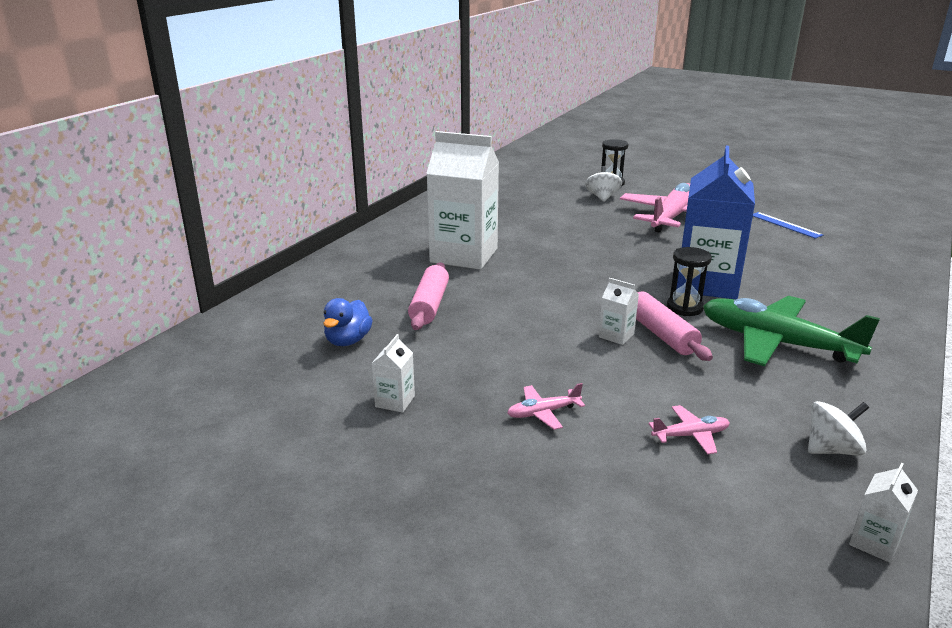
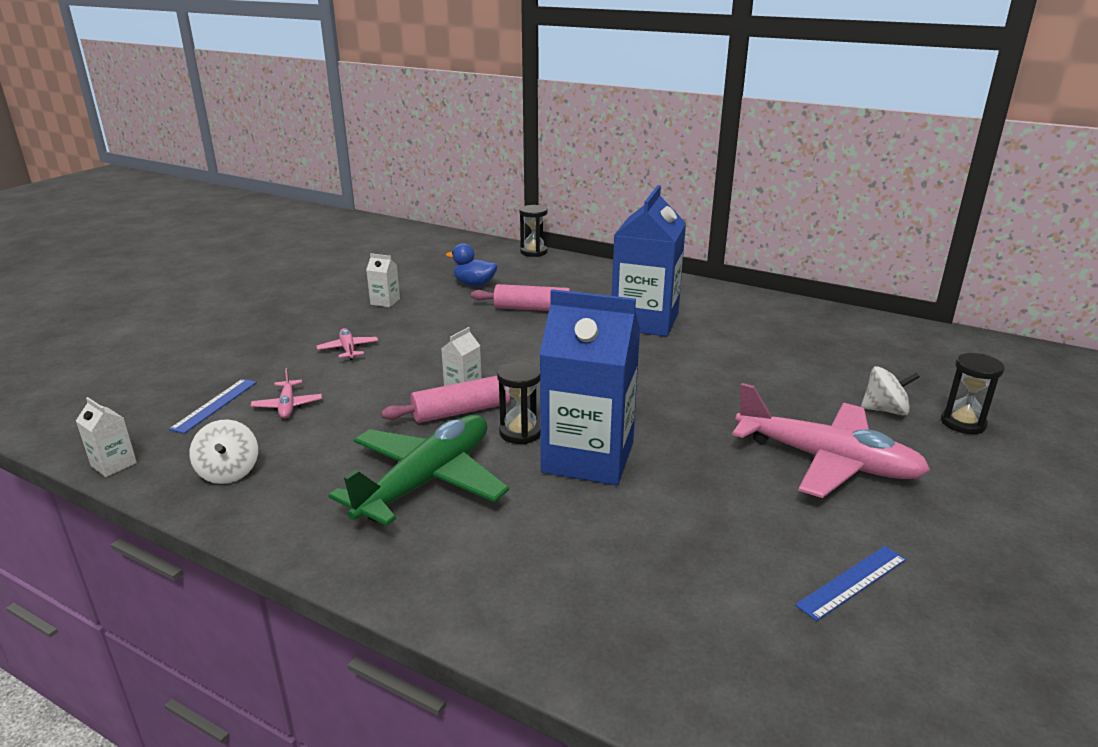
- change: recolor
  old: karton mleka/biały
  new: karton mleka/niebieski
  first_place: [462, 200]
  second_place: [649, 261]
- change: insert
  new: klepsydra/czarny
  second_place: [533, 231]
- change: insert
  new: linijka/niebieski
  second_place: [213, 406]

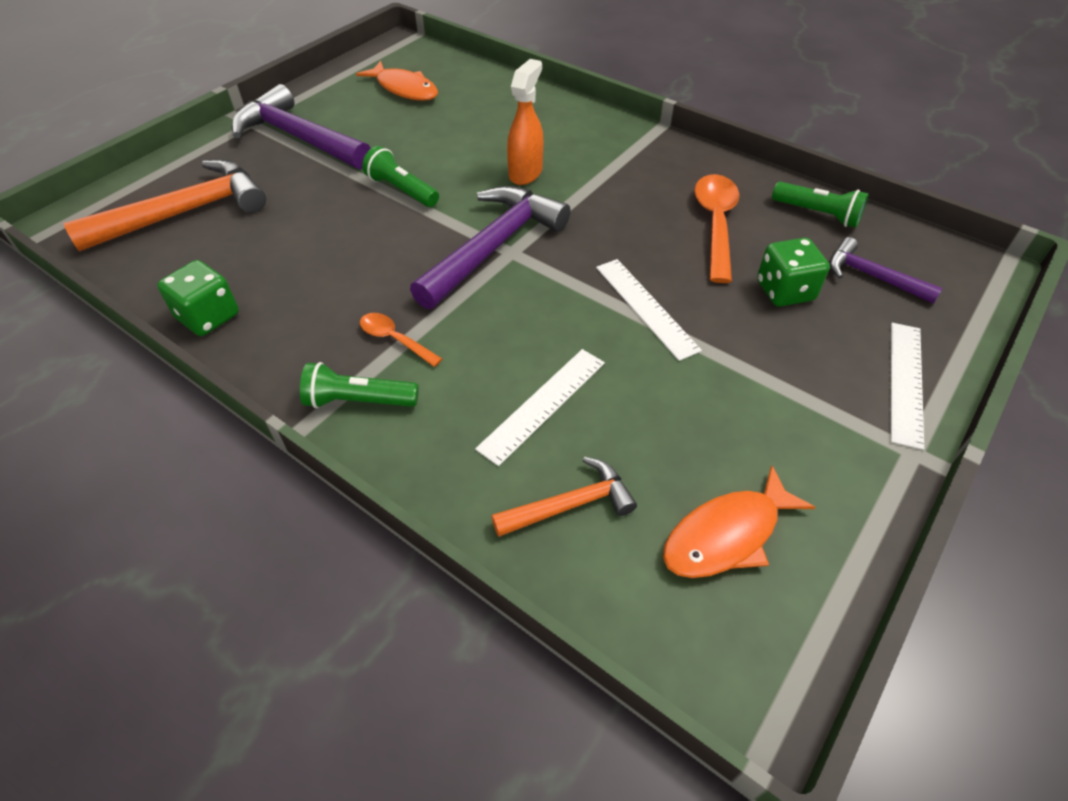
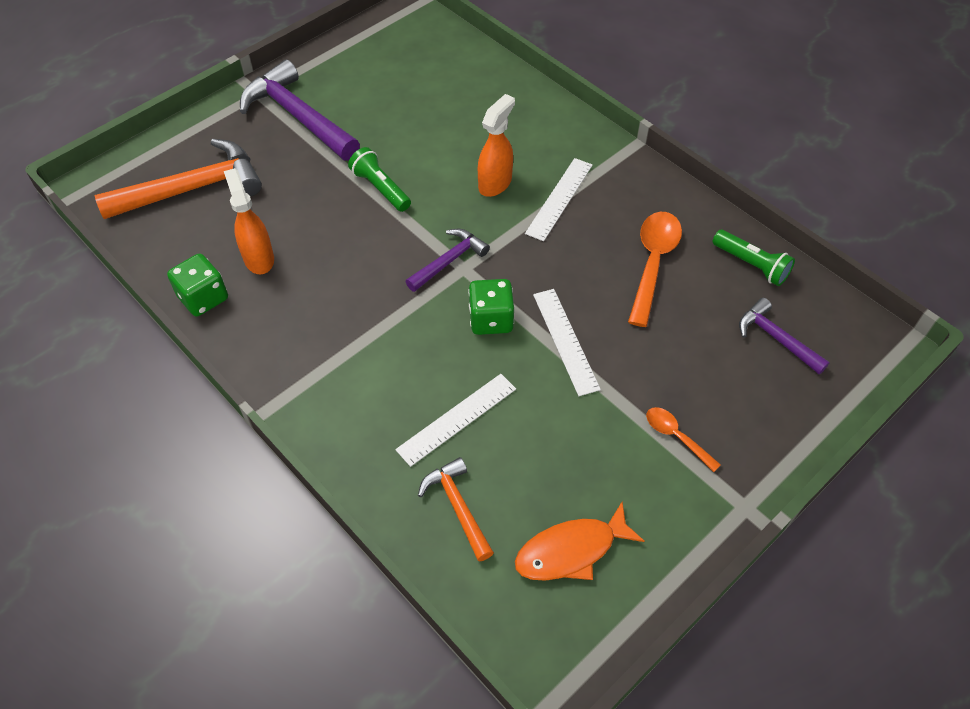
- change: delete
  old: ryba/pomarańczowy
  first_place: [397, 81]
- change: resize
  old: młotek/fioletowy
  first_place: [490, 247]
  second_place: [447, 260]
  factor: 0.55
- change: move
  old: kostka do gry/zielony
  first_place: [793, 272]
  second_place: [491, 307]
- change: move
  old: łyżka/pomarańczowy
  first_place: [401, 340]
  second_place: [683, 439]
- change: move
  old: linijka/biały
  first_place: [907, 386]
  second_place: [559, 199]
- change: delete
  old: latarka/zielony
  first_place: [359, 385]
- change: rotate
  old: młotek/pomarańczowy
  first_place: [564, 497]
  second_place: [456, 509]
  degrees: -105
- change: insert
  new: spryskiwacz/pomarańczowy
  second_place: [249, 221]

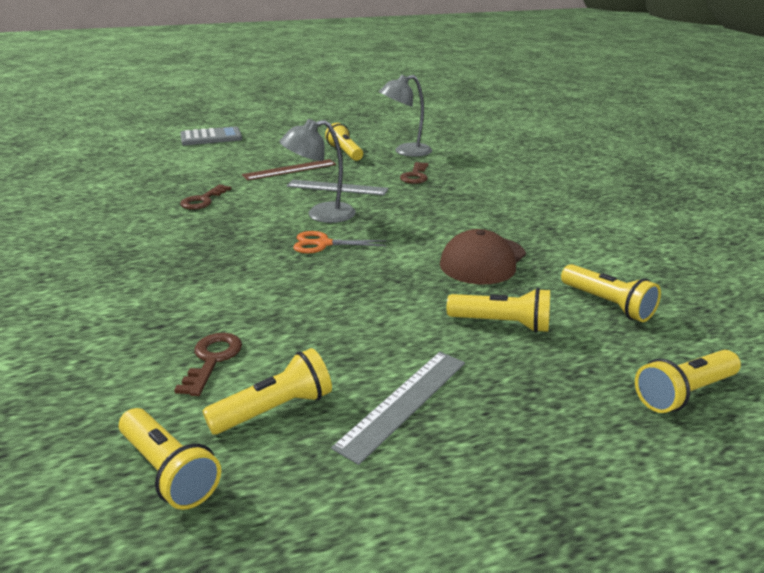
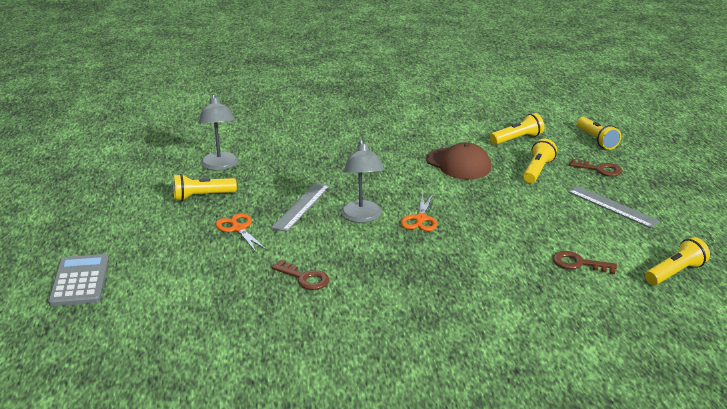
- change: replace
  old: linijka/brązowy
  new: nożyczki/pomarańczowy
  first_place: [289, 170]
  second_place: [241, 232]
- change: move
  old: klucz/brązowy
  first_place: [414, 173]
  second_place: [596, 167]
- change: delete
  old: latarka/żółty
  first_place: [267, 391]

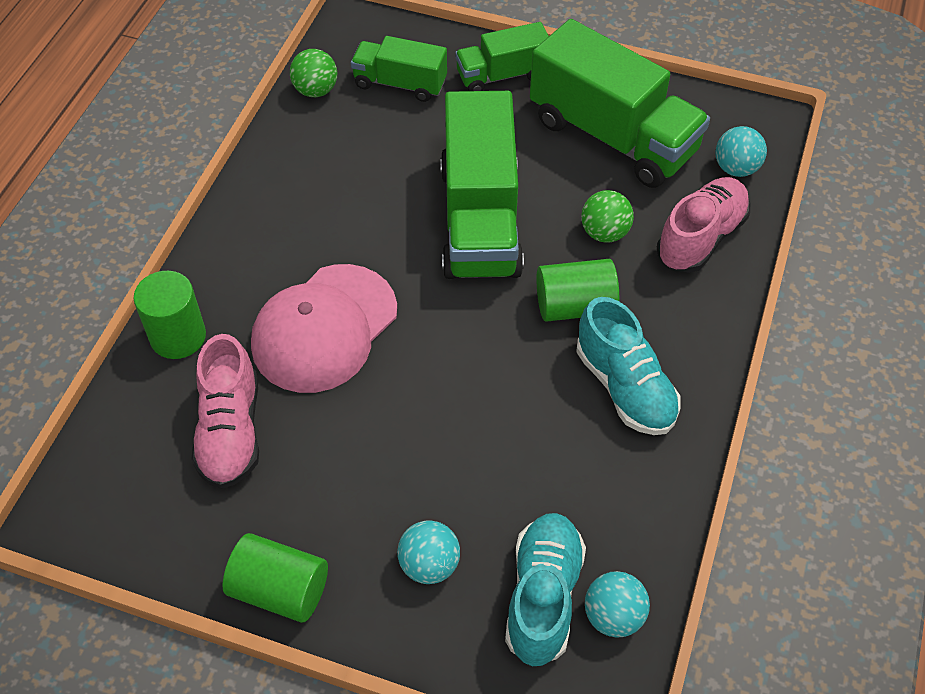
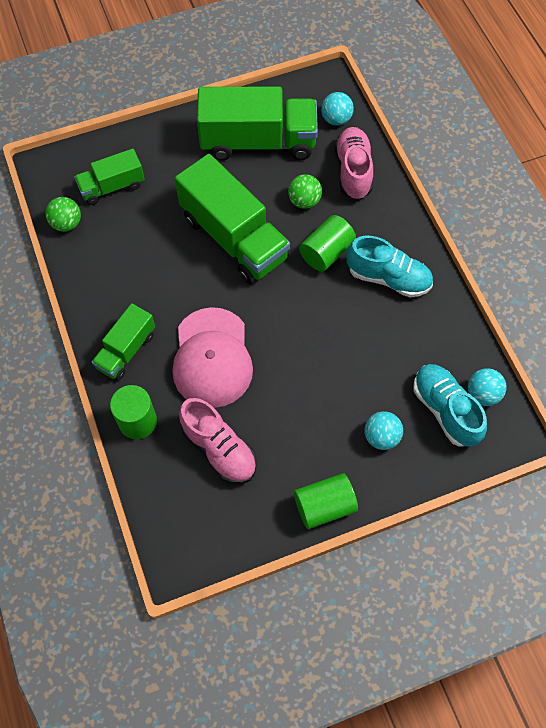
- change: move
  old: ciężarówka/zielony
  first_place: [502, 56]
  second_place: [123, 342]

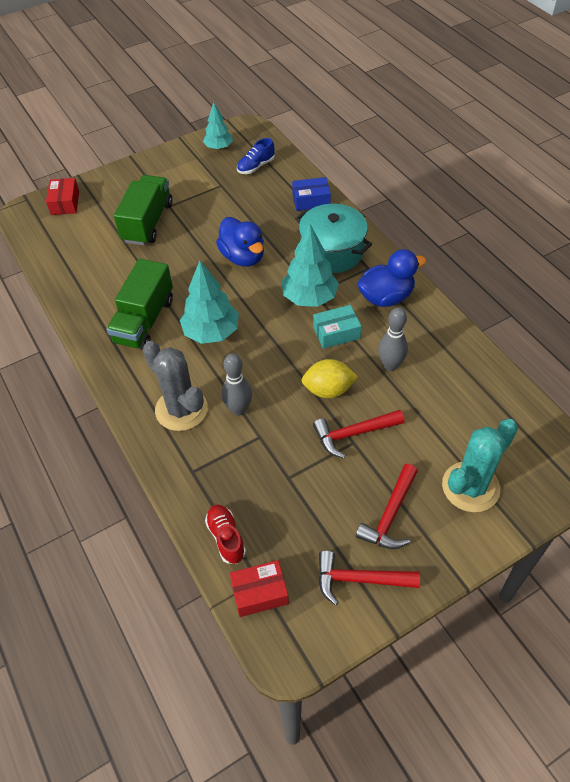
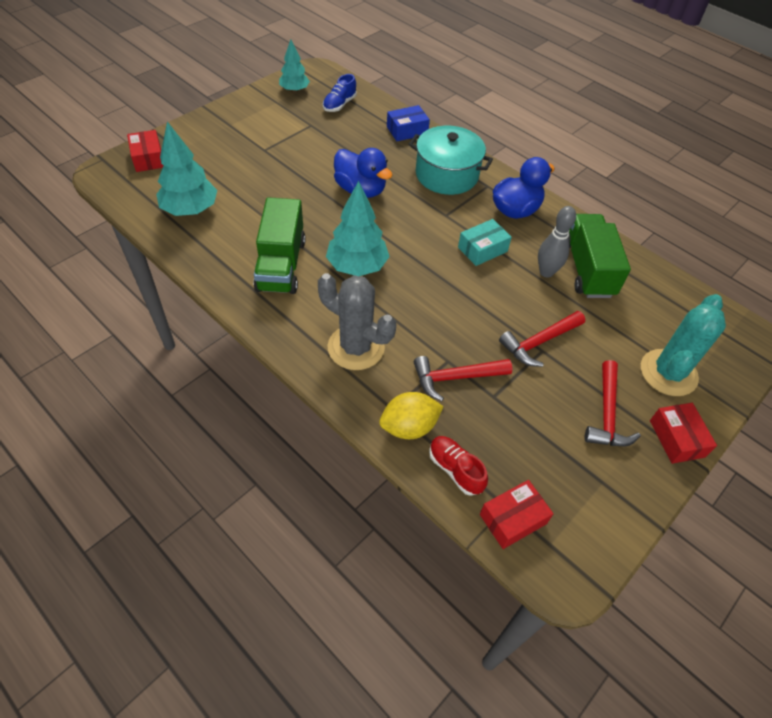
- change: move
  old: ciężarówka/zielony
  first_place: [143, 210]
  second_place: [599, 256]
- change: move
  old: drzewko/turkusowy
  first_place: [310, 265]
  second_place: [186, 169]
- change: delete
  old: kręgiel/szary
  first_place: [237, 384]
- change: move
  old: cytryna/żółty
  first_place: [329, 378]
  second_place: [411, 415]
- change: move
  old: młotek/czerwony
  first_place: [369, 578]
  second_place: [463, 378]
- change: insert
  new: pudełko/czerwony
  second_place: [683, 433]

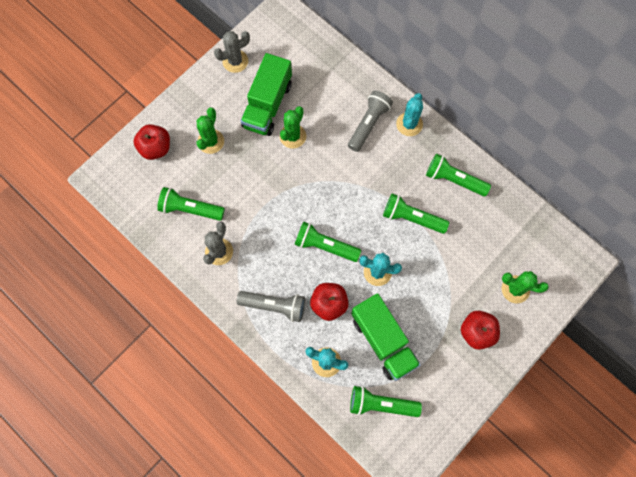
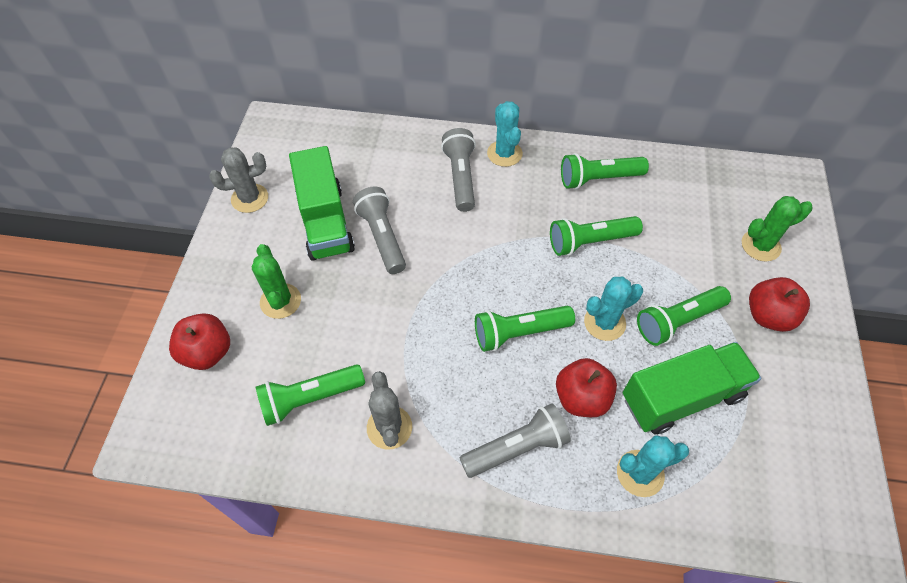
- change: rotate
  old: kaktus/szary
  first_place: [232, 52]
  second_place: [238, 180]
  degrees: 45
- change: replace
  old: kaktus/zielony
  new: latarka/szary
  first_place: [293, 127]
  second_place: [379, 230]
- change: rotate
  old: ciężarówka/zielony
  first_place: [385, 337]
  second_place: [692, 388]
  degrees: -45
- change: move
  old: latarka/zielony
  first_place: [386, 401]
  second_place: [684, 316]

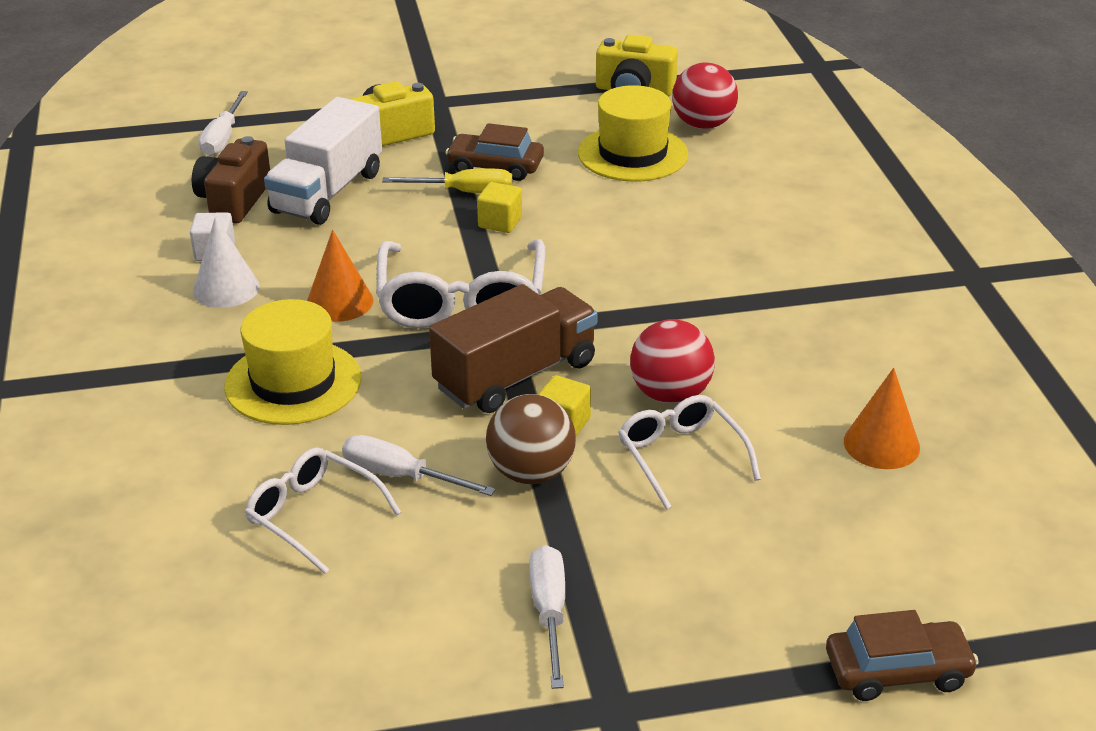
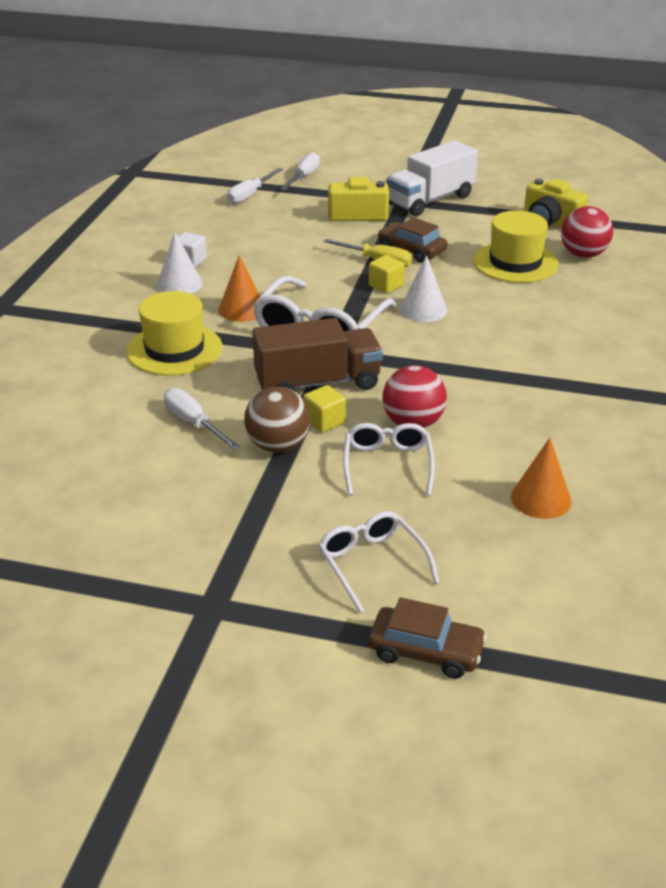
- change: move
  old: ciężarówka/biały
  first_place: [323, 161]
  second_place: [432, 178]
- change: delete
  old: aparat fotograficzny/brązowy
  first_place: [231, 180]
- change: move
  old: okulary/biały
  first_place: [323, 510]
  second_place: [379, 562]
- change: move
  old: śrubokręt/biały
  first_place: [547, 617]
  second_place: [300, 171]
- change: insert
  new: stożek/biały
  second_place: [423, 288]

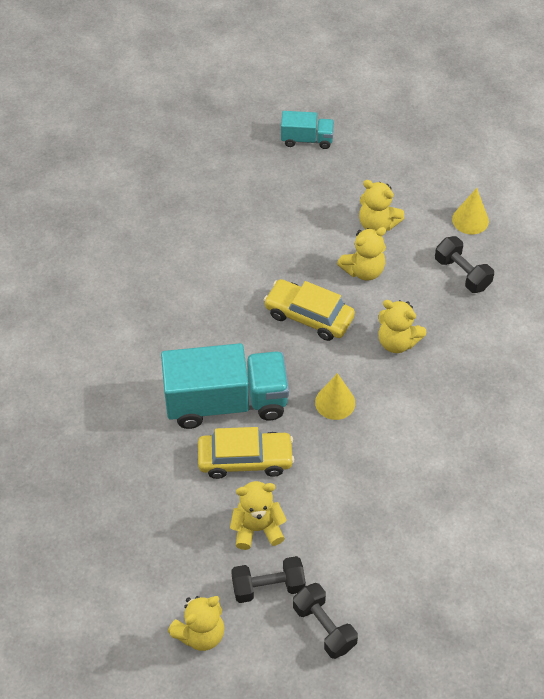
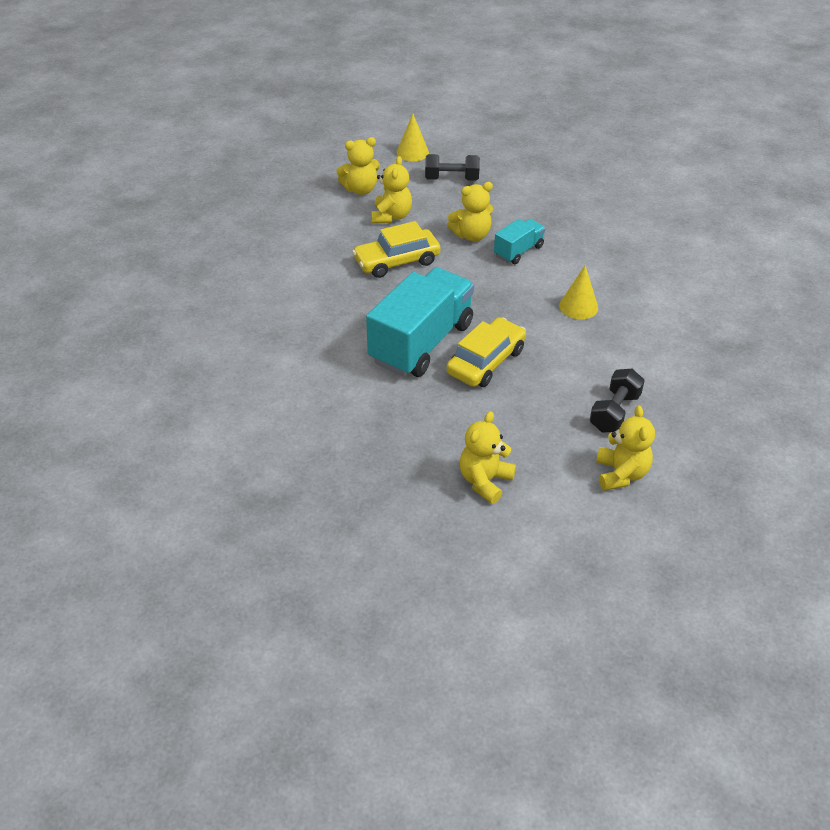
- change: move
  old: ciężarówka/turkusowy
  first_place: [307, 130]
  second_place: [520, 241]
- change: move
  old: stożek/żółty
  first_place: [335, 396]
  second_place: [578, 292]
- change: move
  old: miś/żółty
  first_place: [258, 515]
  second_place: [488, 457]
- change: delete
  old: hantel/czarny
  first_place: [325, 621]

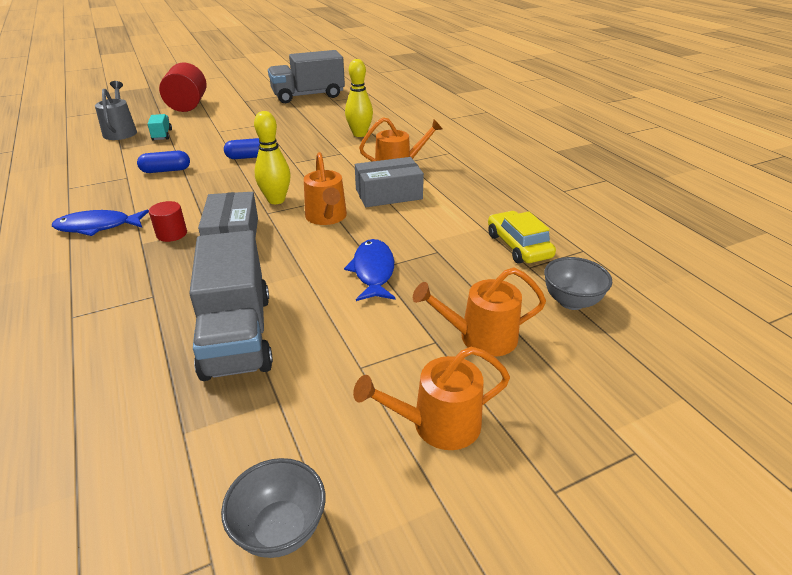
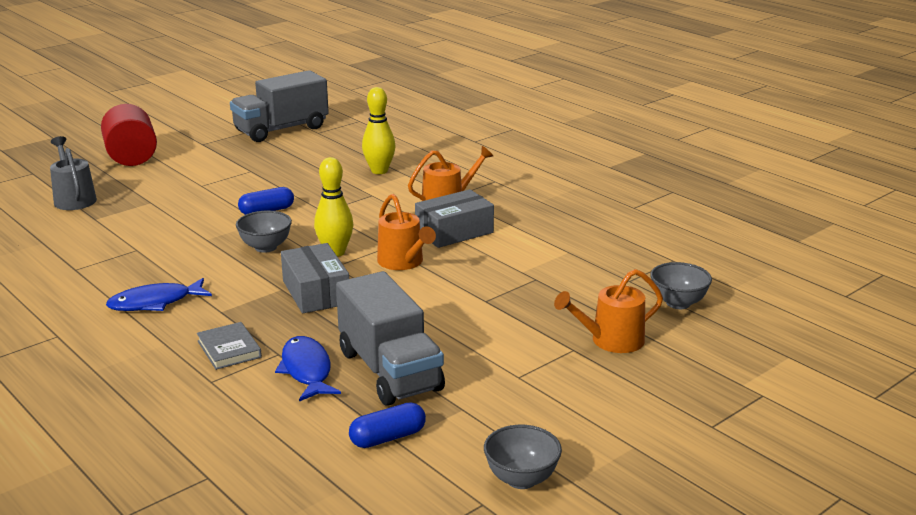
- change: delete
  old: ciężarówka/turkusowy
  first_place: [159, 127]
- change: move
  old: kapsułka/niebieski
  first_place: [163, 162]
  second_place: [387, 425]
- change: delete
  old: walec/czerwony
  first_place: [168, 221]
- change: delete
  old: samochód/żółty
  first_place: [522, 237]
- change: move
  old: ryba/niebieski
  first_place: [369, 270]
  second_place: [308, 369]
- change: delete
  old: konewka/pomarańczowy
  first_place: [431, 398]
- change: insert
  new: miska/szary
  second_place: [264, 232]
- change: insert
  new: książka/szary
  second_place: [229, 346]

